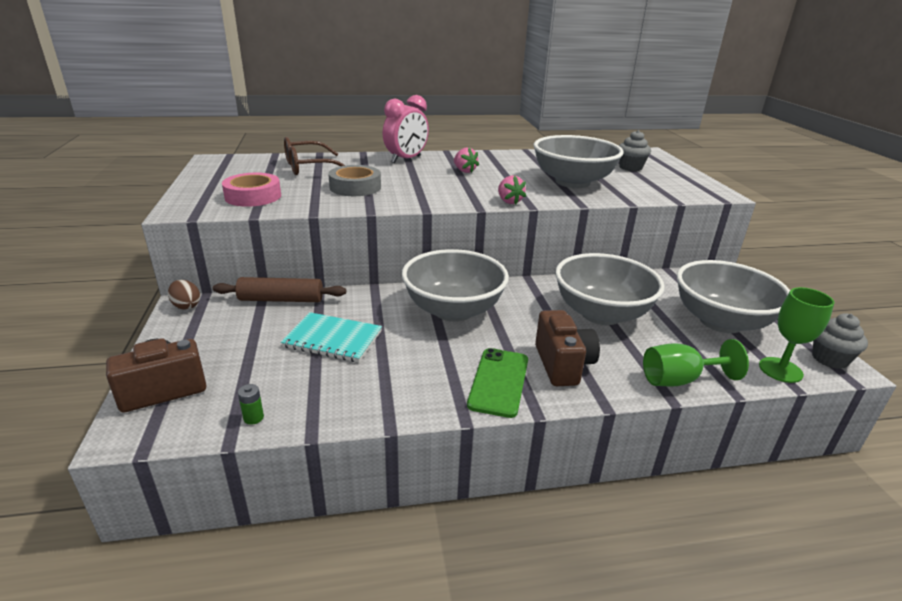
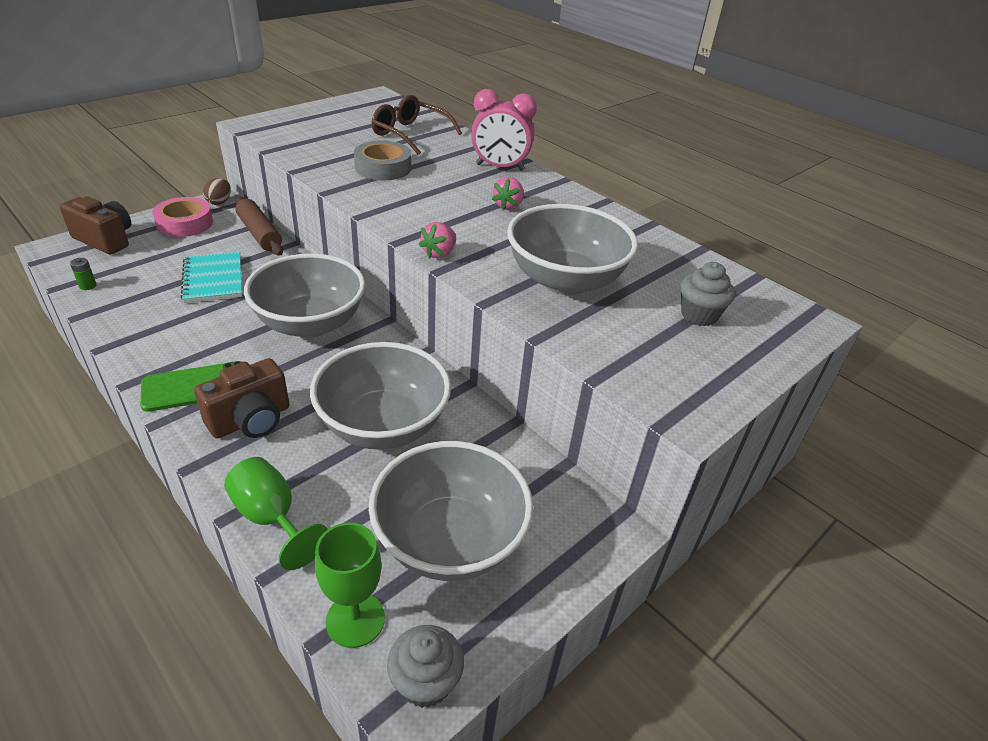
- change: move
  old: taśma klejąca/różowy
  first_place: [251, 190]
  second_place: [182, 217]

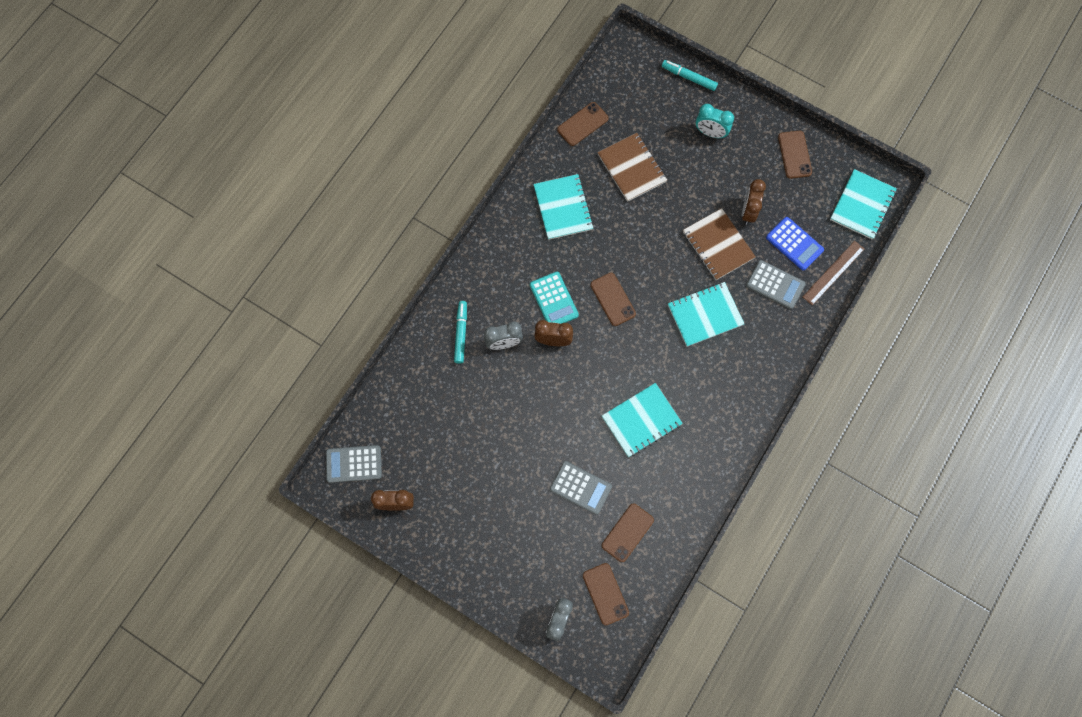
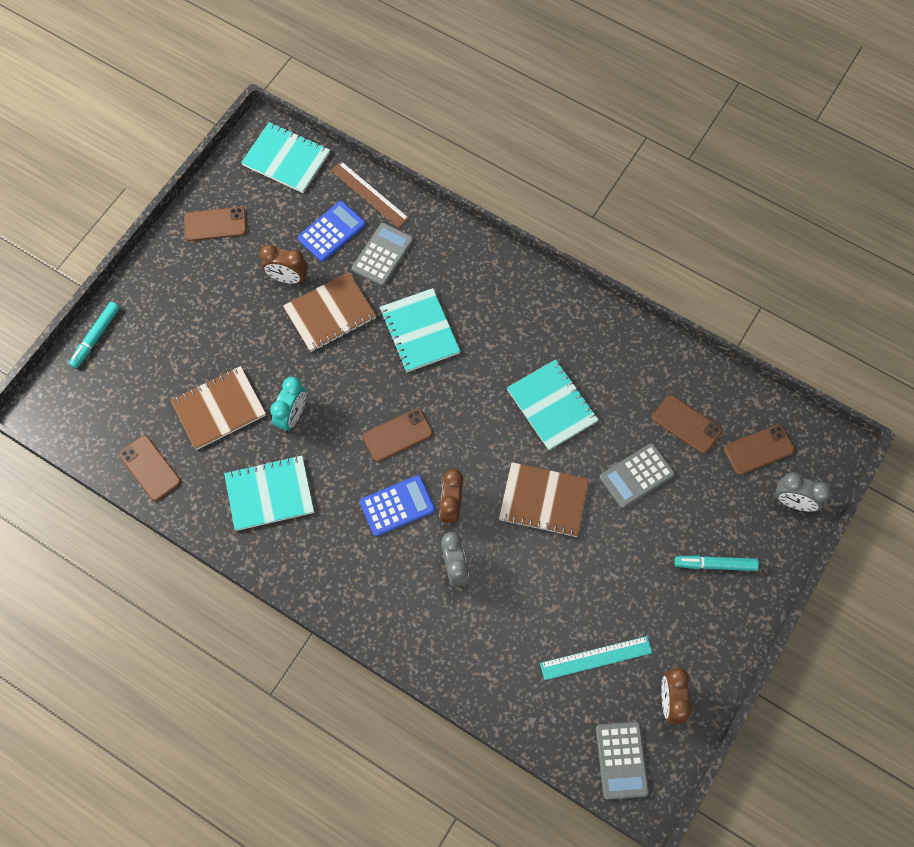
- change: move
  old: budzik/turkusowy
  first_place: [715, 121]
  second_place: [288, 404]
- change: recolor
  old: kalkulator/turkusowy
  new: kalkulator/niebieski
  first_place: [554, 298]
  second_place: [397, 505]
- change: move
  old: flamaster/turkusowy
  first_place: [460, 332]
  second_place: [716, 563]
- change: rotate
  old: kalkulator/szary
  first_place: [581, 488]
  second_place: [637, 475]
  degrees: -150
- change: insert
  new: zeszyt/brązowy
  second_place: [544, 500]
- change: insert
  new: linijka/turkusowy
  second_place: [596, 658]

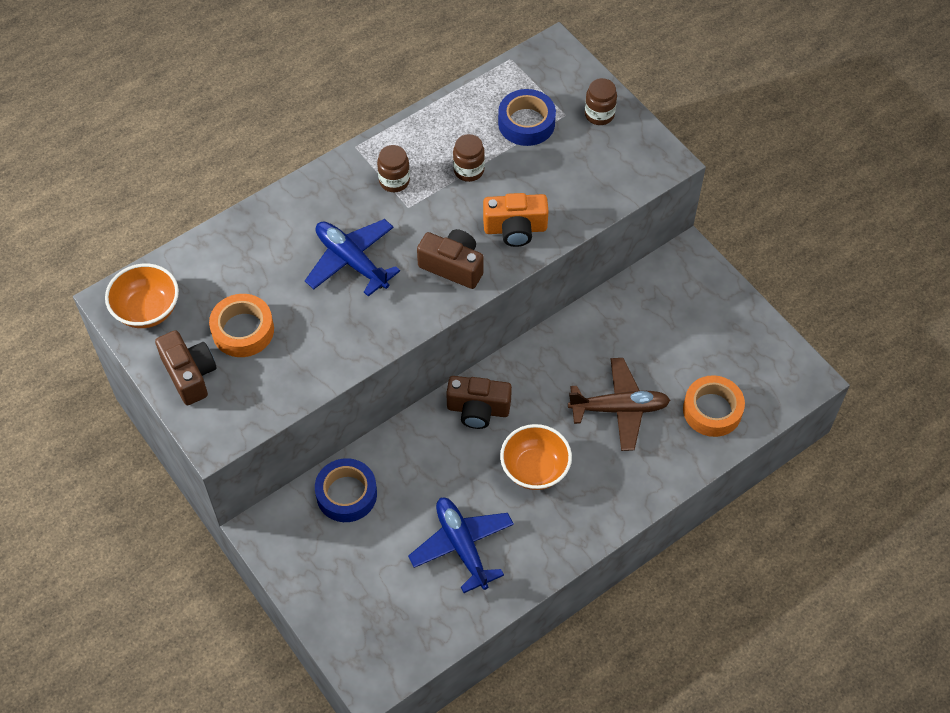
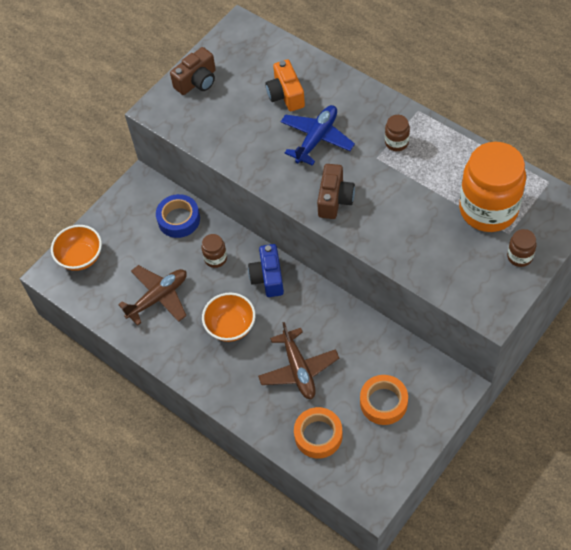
- change: replace
  old: taśma klejąca/niebieski
  new: słoik/pomarańczowy
  first_place: [527, 117]
  second_place: [492, 187]
- change: move
  old: słoik/brązowy
  first_place: [469, 158]
  second_place: [214, 251]
- change: move
  old: aparat fotograficzny/pomarańczowy
  first_place: [516, 220]
  second_place: [285, 85]
- change: move
  old: miska/pomarańczowy
  first_place: [142, 295]
  second_place: [76, 248]
- change: move
  old: taśma klejąca/pomarańczowy
  first_place: [241, 325]
  second_place: [384, 400]
- change: recolor
  old: aparat fotograficzny/brązowy
  new: aparat fotograficzny/niebieski
  first_place: [479, 402]
  second_place: [266, 270]
- change: recolor
  old: samolot/niebieski
  new: samolot/brązowy
  first_place: [461, 545]
  second_place: [152, 295]

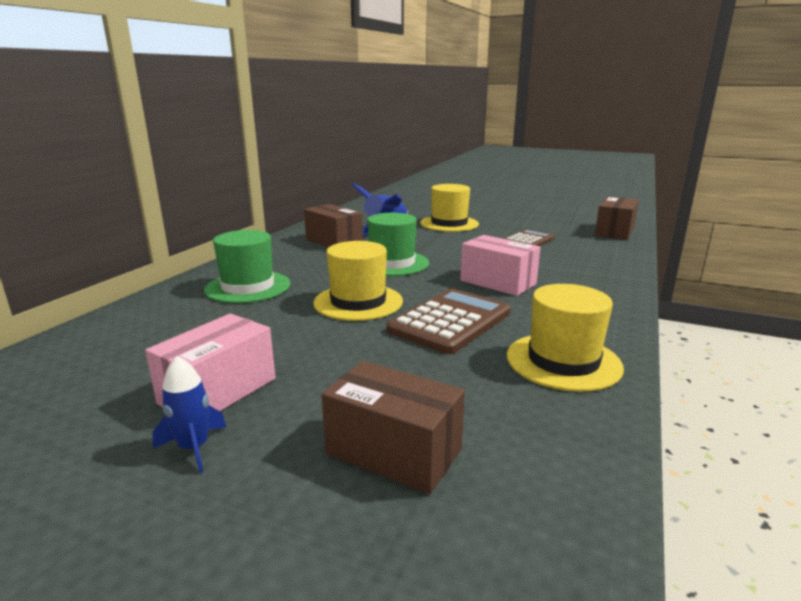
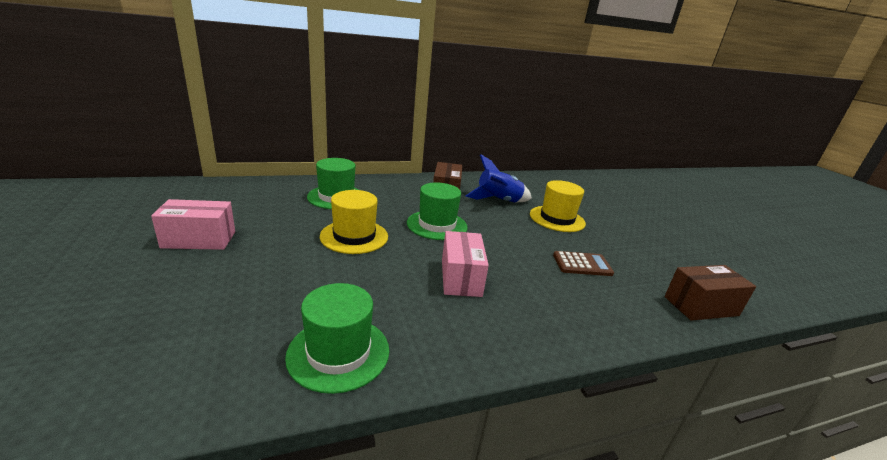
- change: recolor
  old: kapelusz/żółty
  new: kapelusz/zielony
  first_place: [565, 338]
  second_place: [337, 338]
- change: delete
  old: kalkulator/brązowy
  first_place: [448, 321]
- change: delete
  old: rakieta/niebieski
  first_place: [189, 414]
- change: delete
  old: pudełko/brązowy
  first_place: [393, 427]

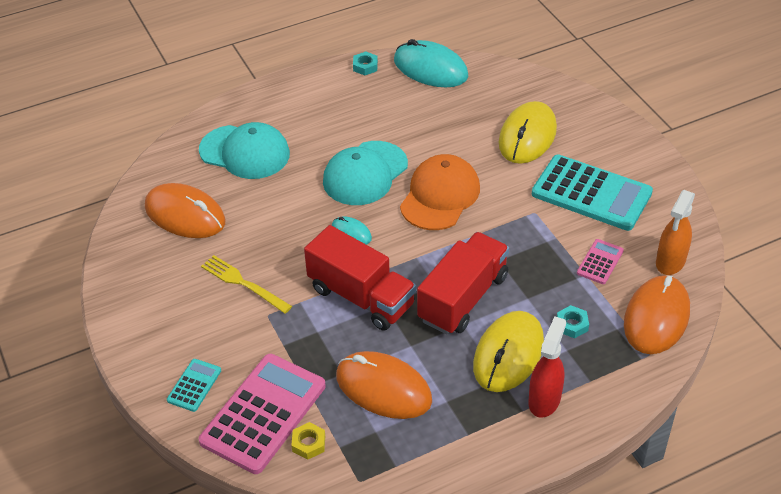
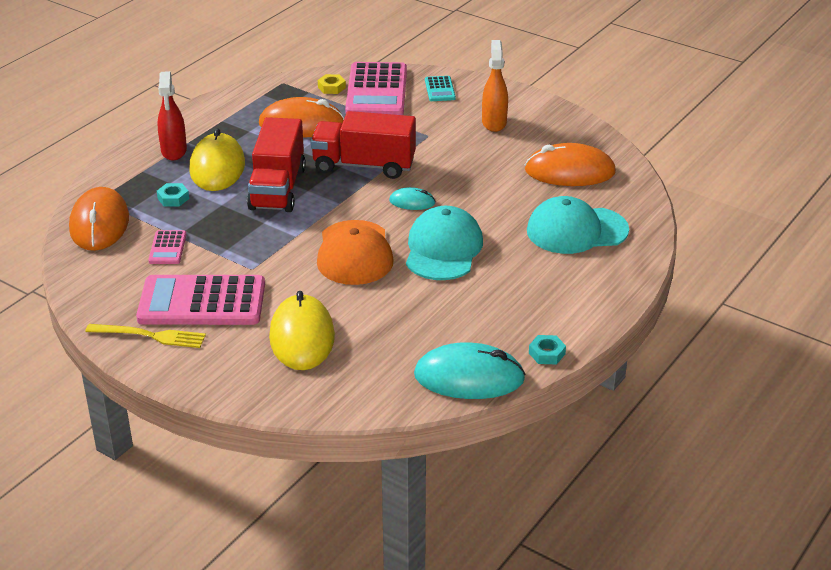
- change: recolor
  old: kalkulator/turkusowy
  new: kalkulator/różowy
  first_place: [592, 192]
  second_place: [200, 300]
- change: move
  old: spryskiwacz/pomarańczowy
  first_place: [675, 232]
  second_place: [495, 86]
- change: move
  old: widelec/żółty
  first_place: [246, 284]
  second_place: [145, 336]

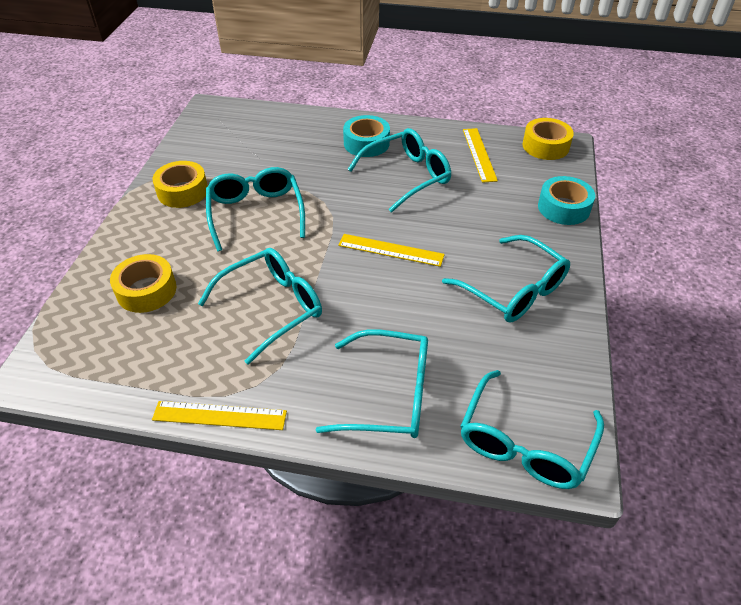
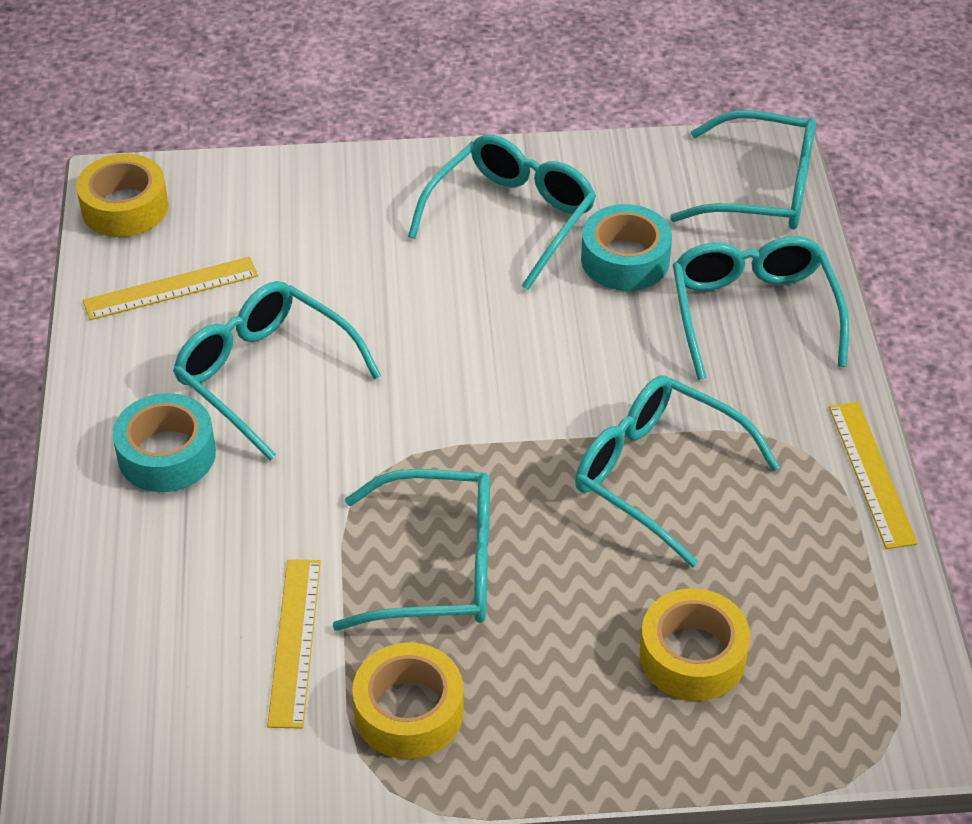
- change: rotate
  old: okulary/turkusowy
  first_place: [255, 209]
  second_place: [411, 550]
  degrees: -150
- change: move
  old: taśma klejąca/turkusowy
  first_place: [566, 200]
  second_place: [626, 247]
- change: move
  old: linijka/żółty
  first_place: [391, 250]
  second_place: [294, 644]

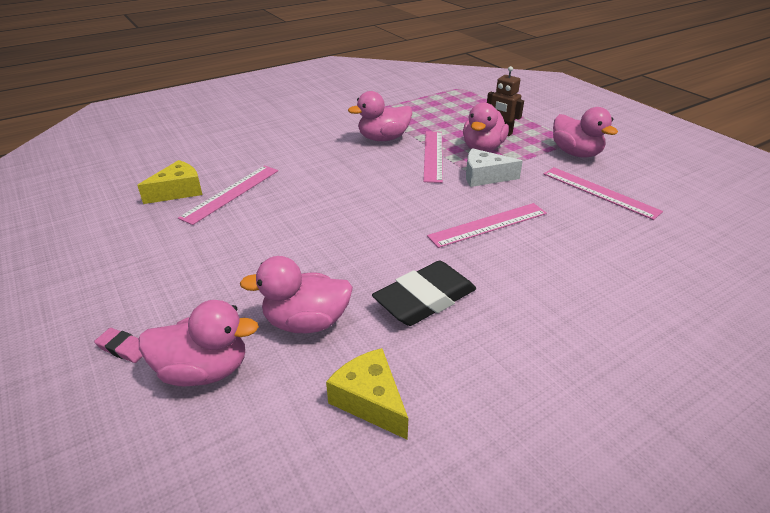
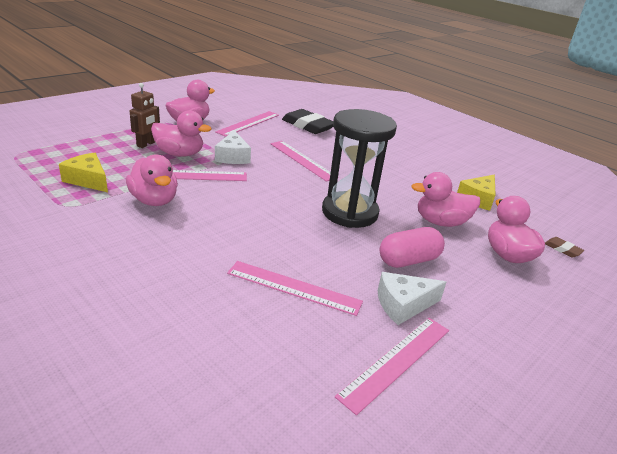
- change: move
  old: ser/żółty
  first_place: [169, 182]
  second_place: [83, 172]
- change: rotate
  old: kaczka/różowy
  first_place: [296, 294]
  second_place: [445, 199]
  degrees: 105
- change: move
  old: gumka do mazania/czarny
  first_place: [424, 293]
  second_place: [307, 121]
- change: delete
  old: gumka do mazania/różowy
  first_place: [118, 345]
- change: insert
  new: klepsydra/czarny
  second_place: [359, 168]
- change: insert
  new: kapsułka/różowy
  second_place: [412, 247]
- change: insert
  new: gumka do mazania/brązowy
  second_place: [564, 247]
- change: insert
  new: ser/biały
  second_place: [412, 298]
- change: insert
  new: linijka/różowy
  second_place: [392, 366]

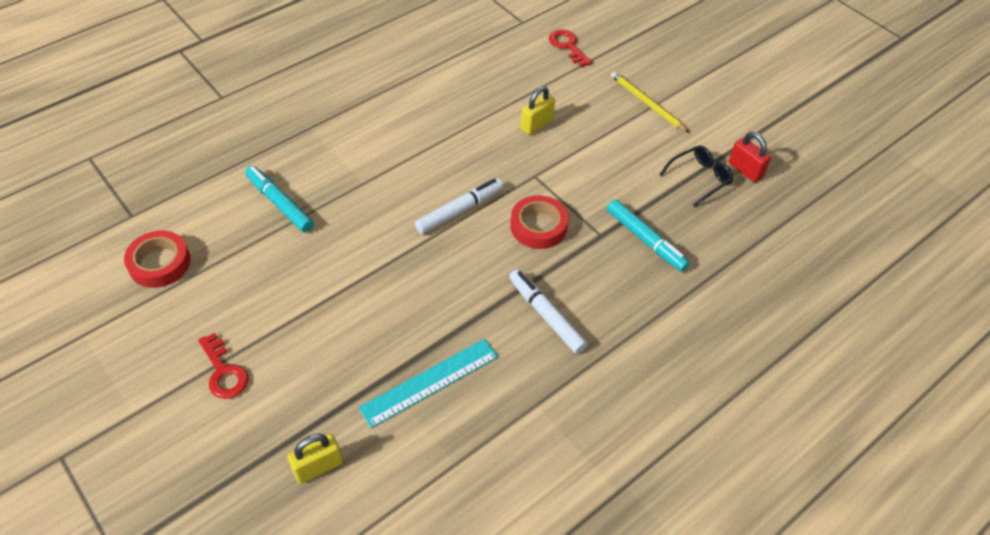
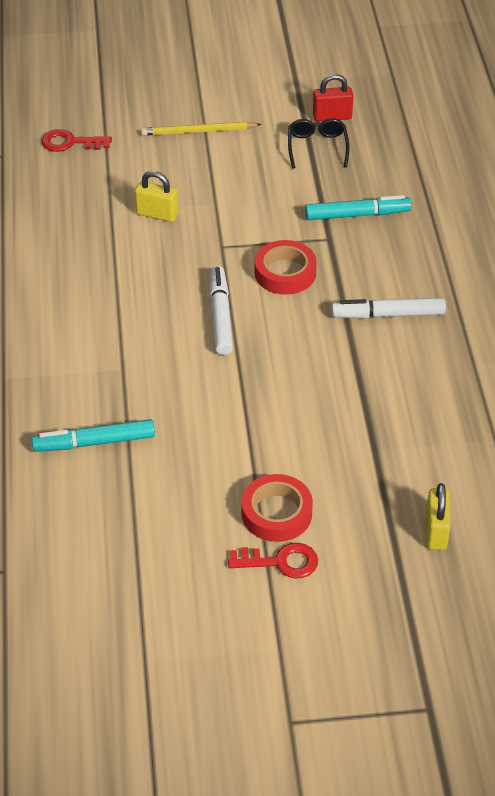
- change: rotate
  old: kłódka/żółty
  first_place: [537, 110]
  second_place: [156, 196]
  degrees: -60
- change: move
  old: taśma klejąca/czerwony
  first_place: [157, 259]
  second_place: [277, 508]
- change: delete
  old: linijka/turkusowy
  first_place: [428, 383]

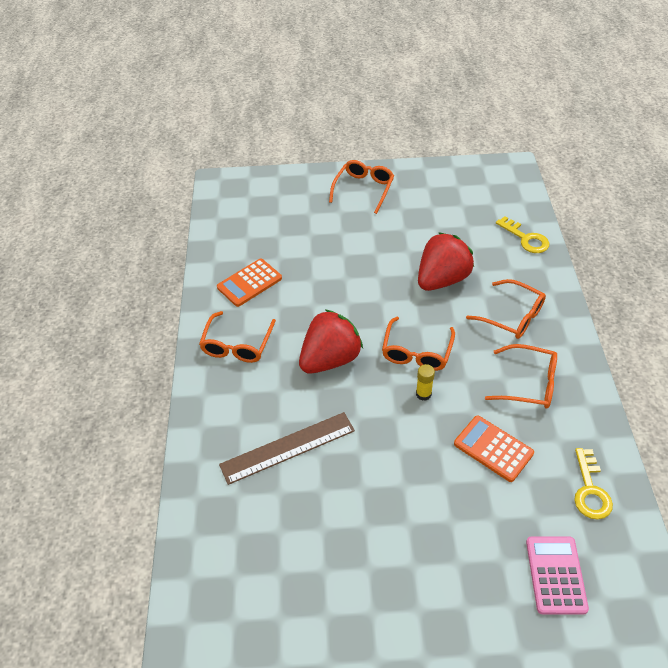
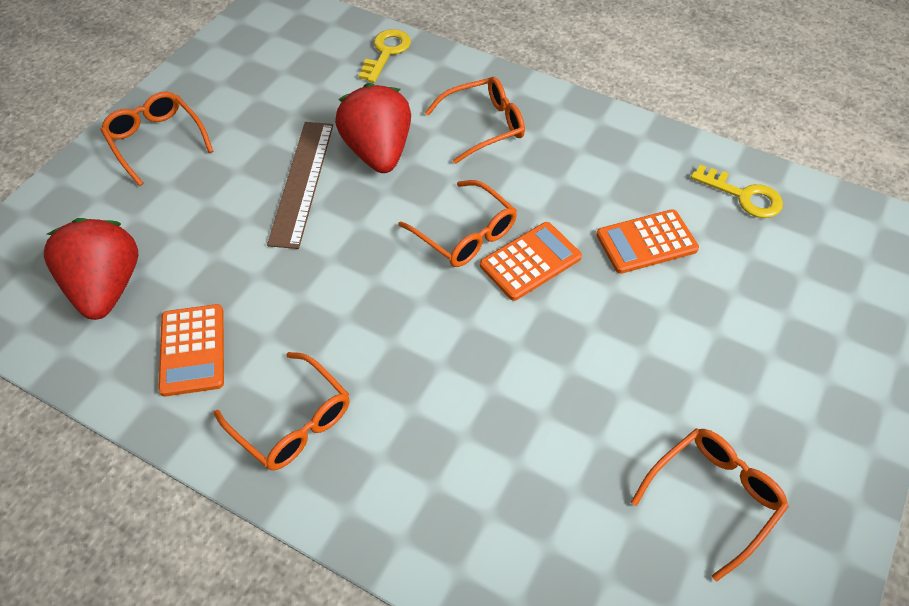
- change: rotate
  old: klucz/żółty
  first_place: [523, 234]
  second_place: [385, 56]
  degrees: -60
- change: move
  old: truskawka/czerwony
  first_place: [331, 342]
  second_place: [91, 269]
- change: move
  old: okulary/pomarańczowy
  first_place: [521, 376]
  second_place: [710, 505]
- change: replace
  old: klej w sztyfcie/żółty
  new: kalkulator/pomarańczowy
  first_place: [425, 382]
  second_place: [531, 261]
- change: move
  old: linijka/brązowy
  first_place: [287, 448]
  second_place: [300, 185]
- change: delete
  old: kalkulator/różowy
  first_place: [557, 575]

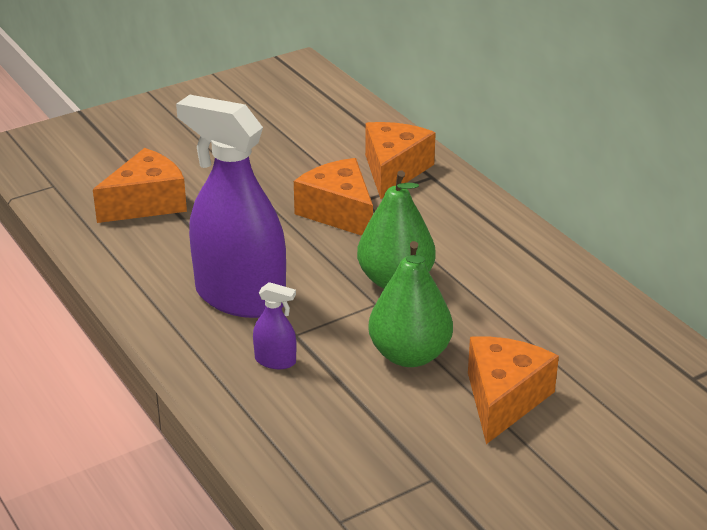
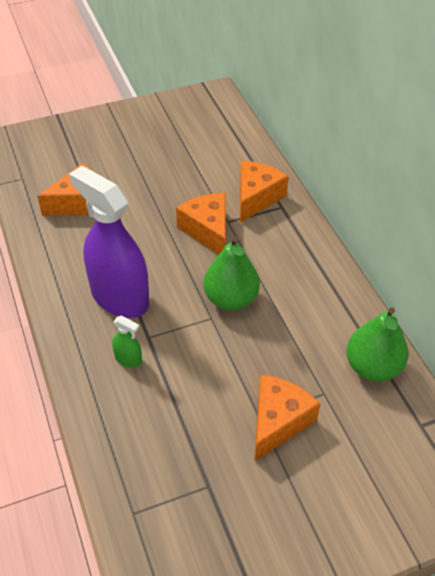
- change: move
  old: gruszka/zielony
  first_place: [410, 304]
  second_place: [377, 344]
- change: recolor
  old: spryskiwacz/fioletowy
  new: spryskiwacz/zielony
  first_place: [275, 325]
  second_place: [127, 342]

